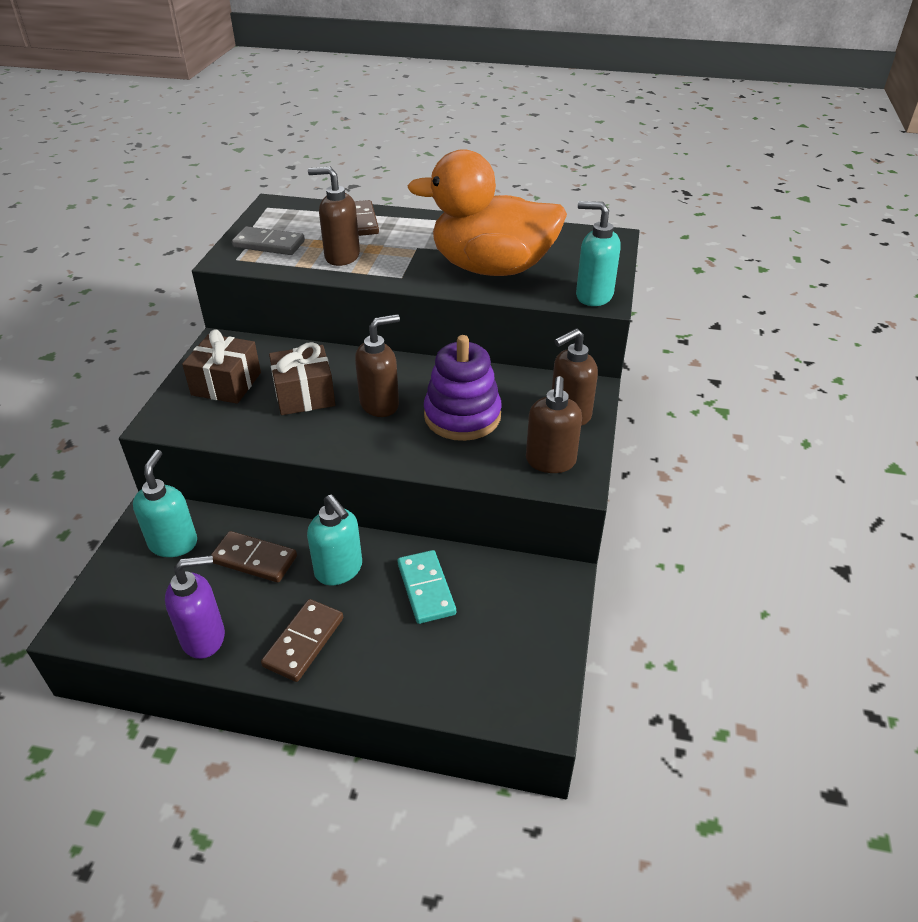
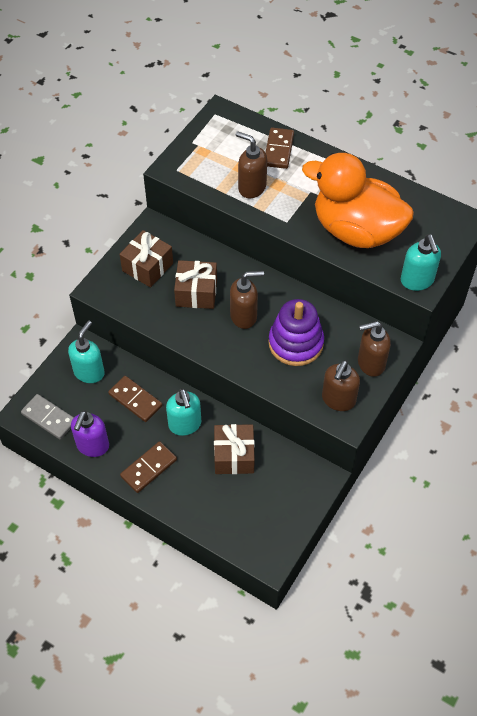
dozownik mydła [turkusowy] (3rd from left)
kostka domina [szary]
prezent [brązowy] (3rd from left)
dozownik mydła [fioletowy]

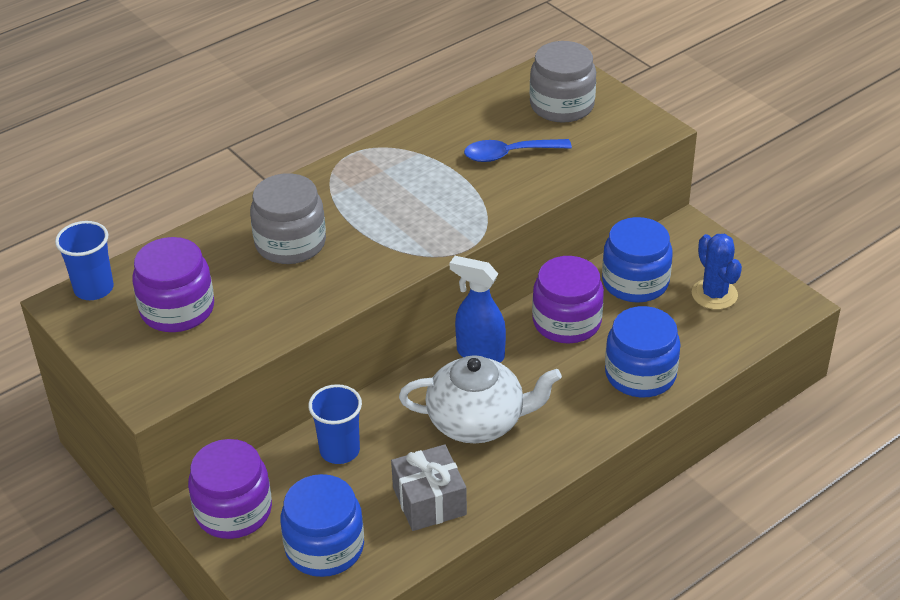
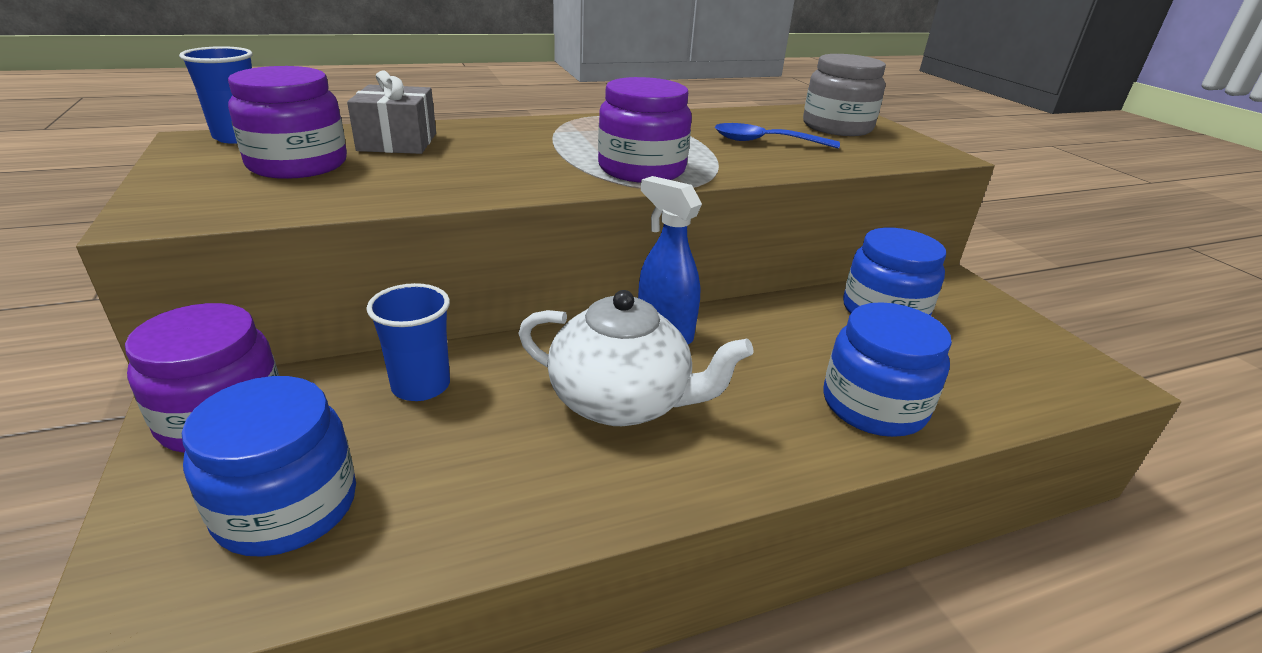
słoik [szary] (1st from left in the first image)
kaktus [niebieski]
słoik [fioletowy] (3rd from left)
prezent [szary]

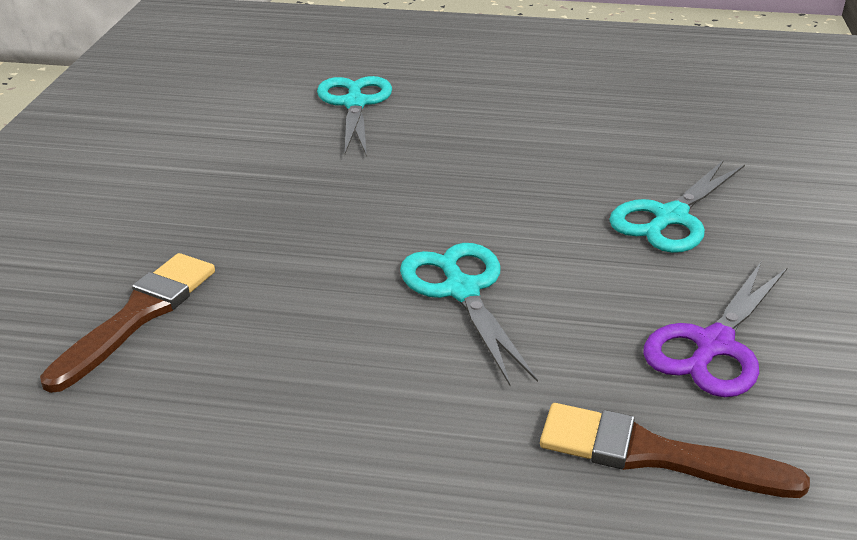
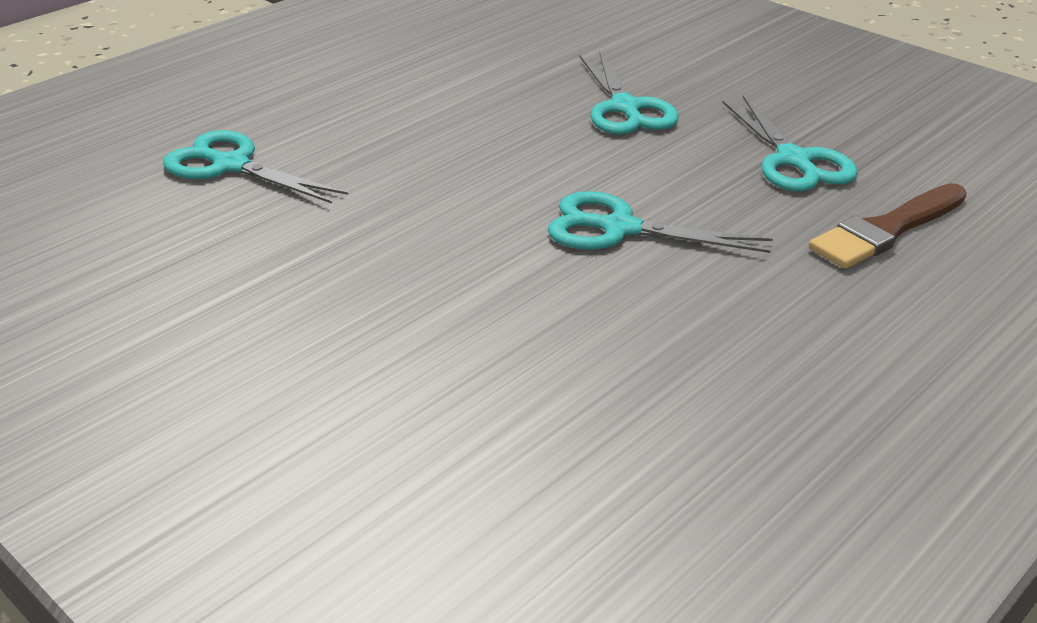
pędzel [brązowy] (1st from left in the first image)
nożyczki [turkusowy] (4th from left)

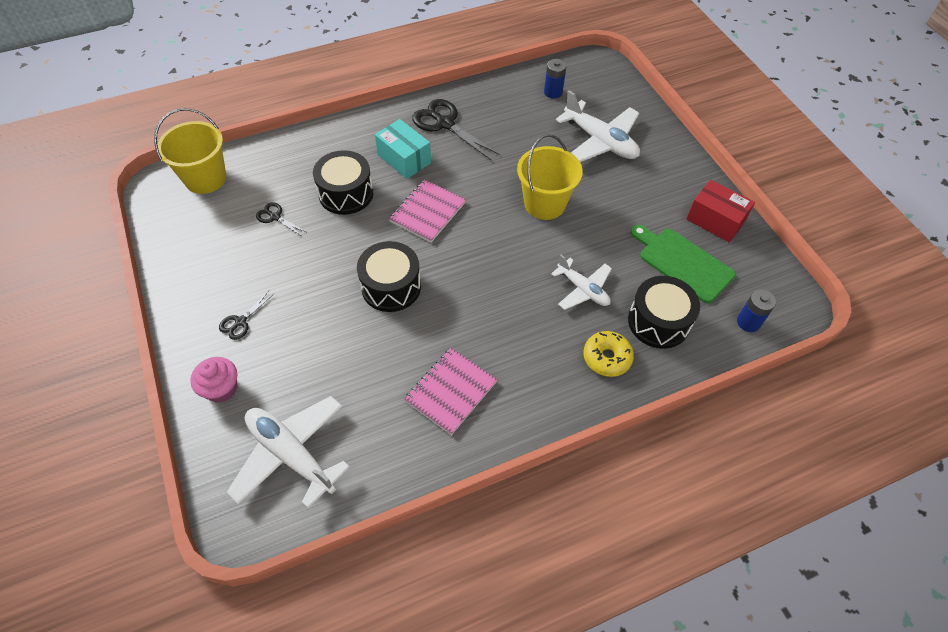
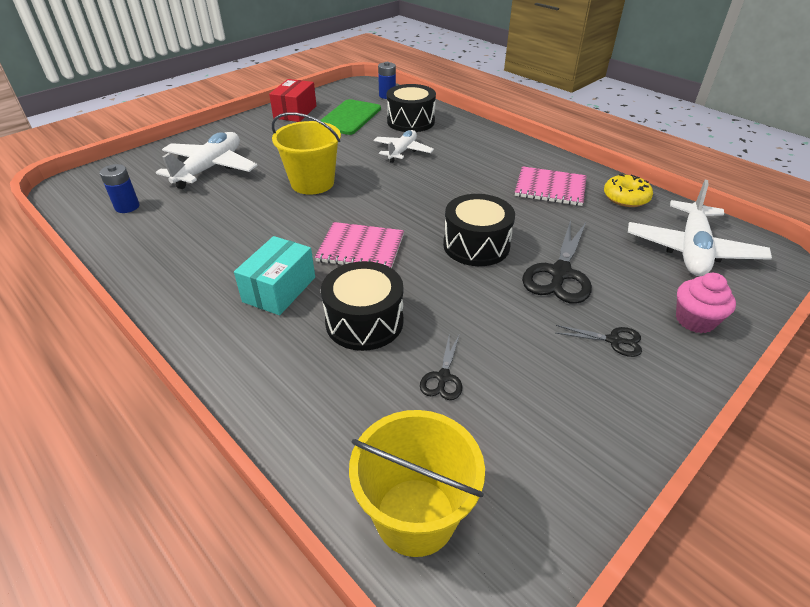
nożyczki [czarny] (2nd from left)
donut [żółty]

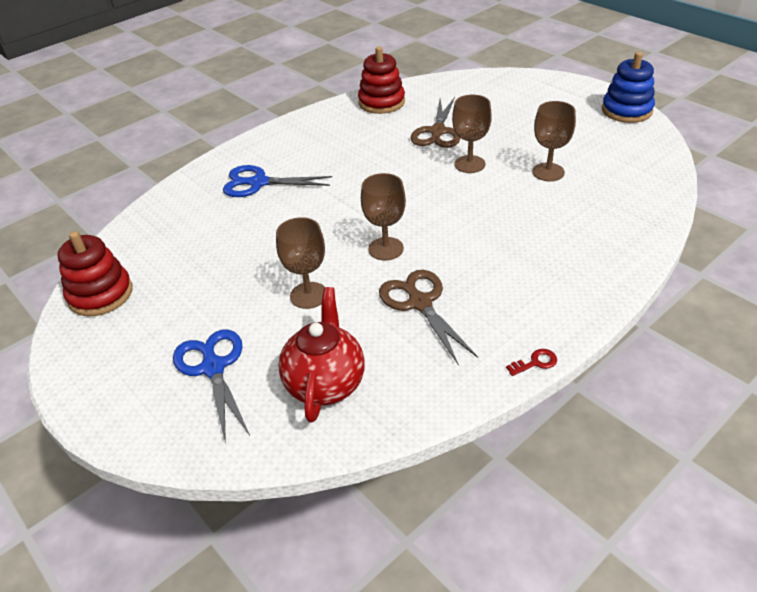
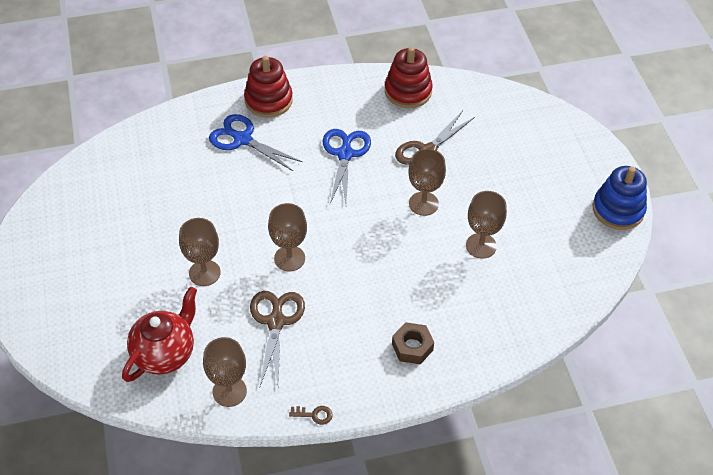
zabawka nakładanka [czerwony] (1st from left)
nożyczki [niebieski] (2nd from left)
klucz [brązowy]
nakrętka [brązowy]
kielich [brązowy] (2nd from left)

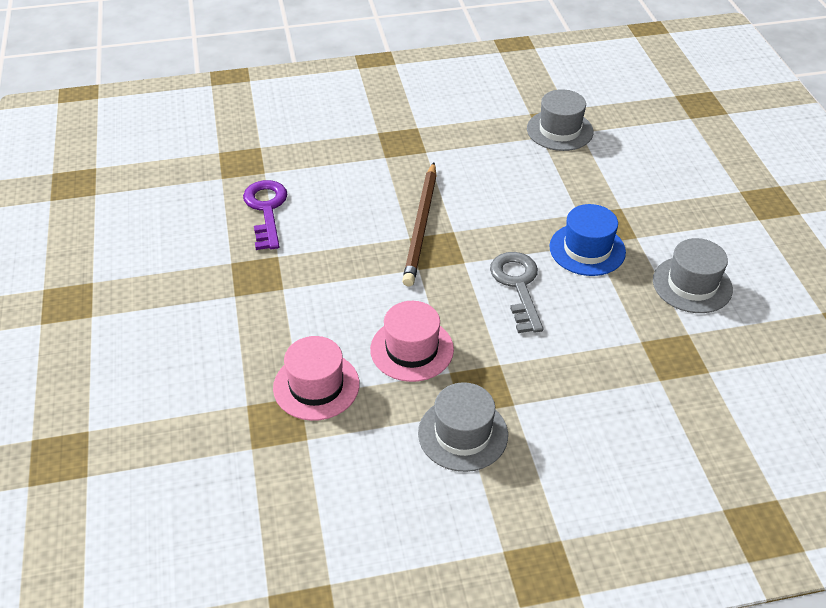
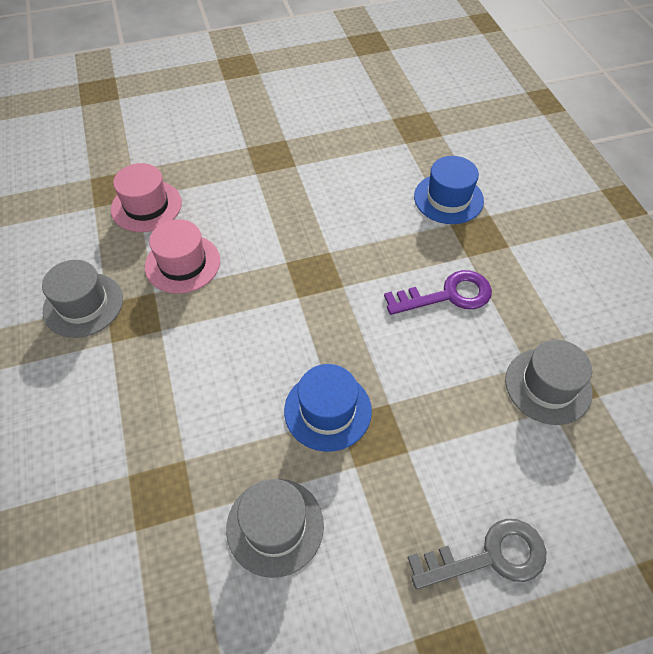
ołówek [brązowy]
klucz [fioletowy]
klucz [szary]
kapelusz [niebieski] (2nd from left)

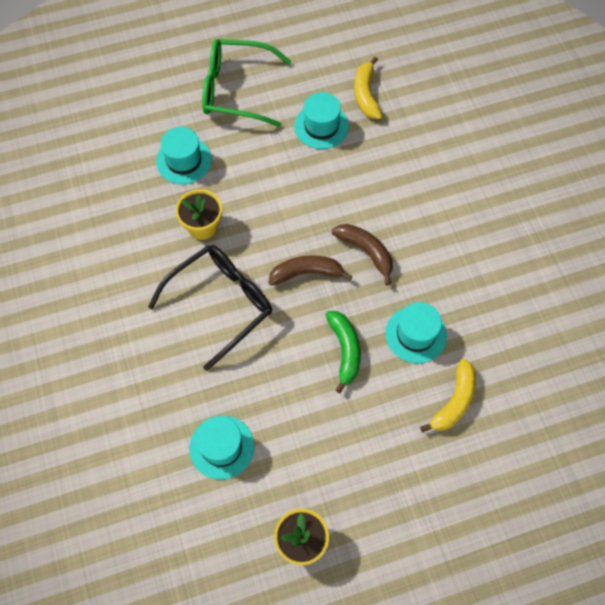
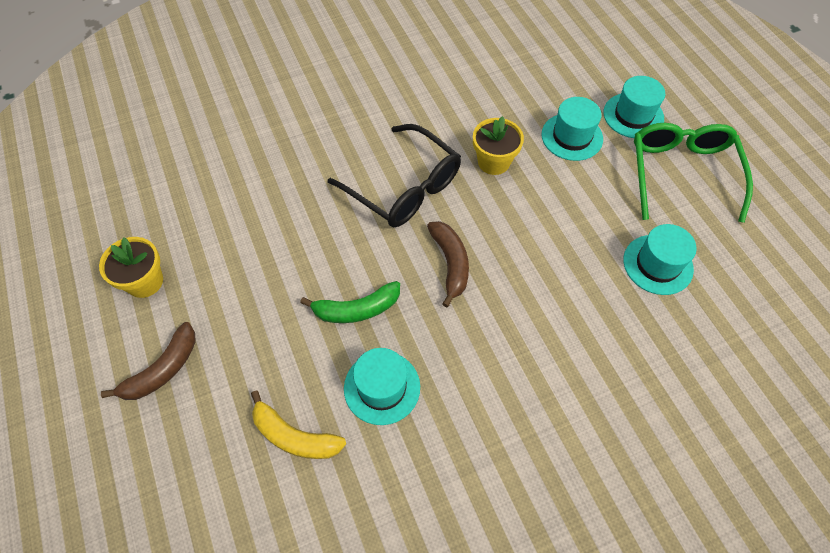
banan [żółty] (1st from left in the first image)
banan [brązowy] (1st from left)
kapelusz [turkusowy] (3rd from left)

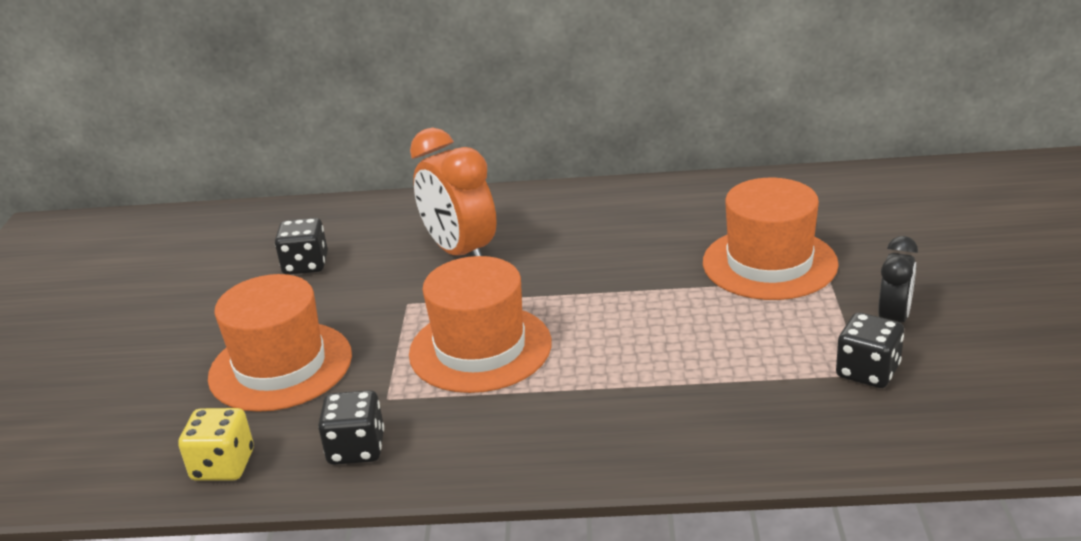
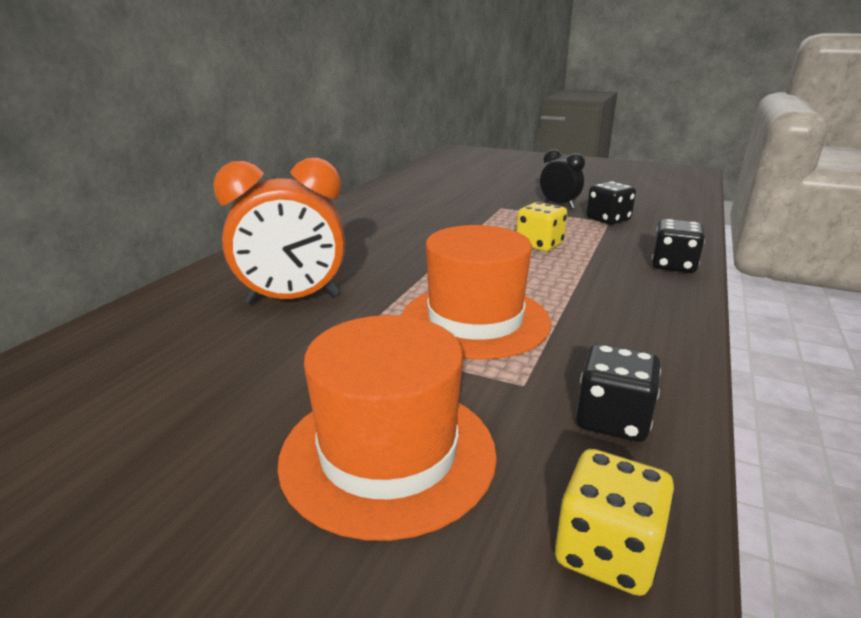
kapelusz [pomarańczowy] (3rd from left in the first image)
kostka do gry [czarny] (3rd from left)
kostka do gry [żółty] (1st from left)

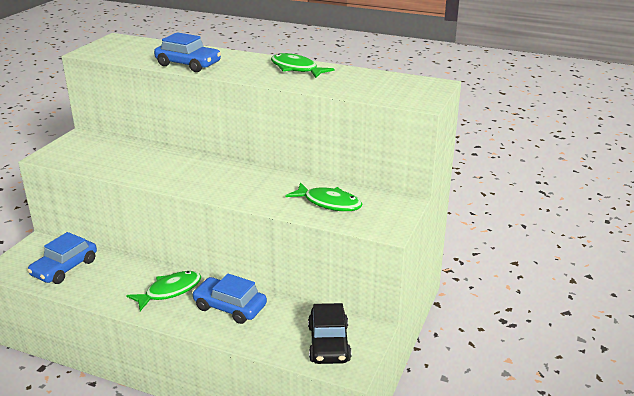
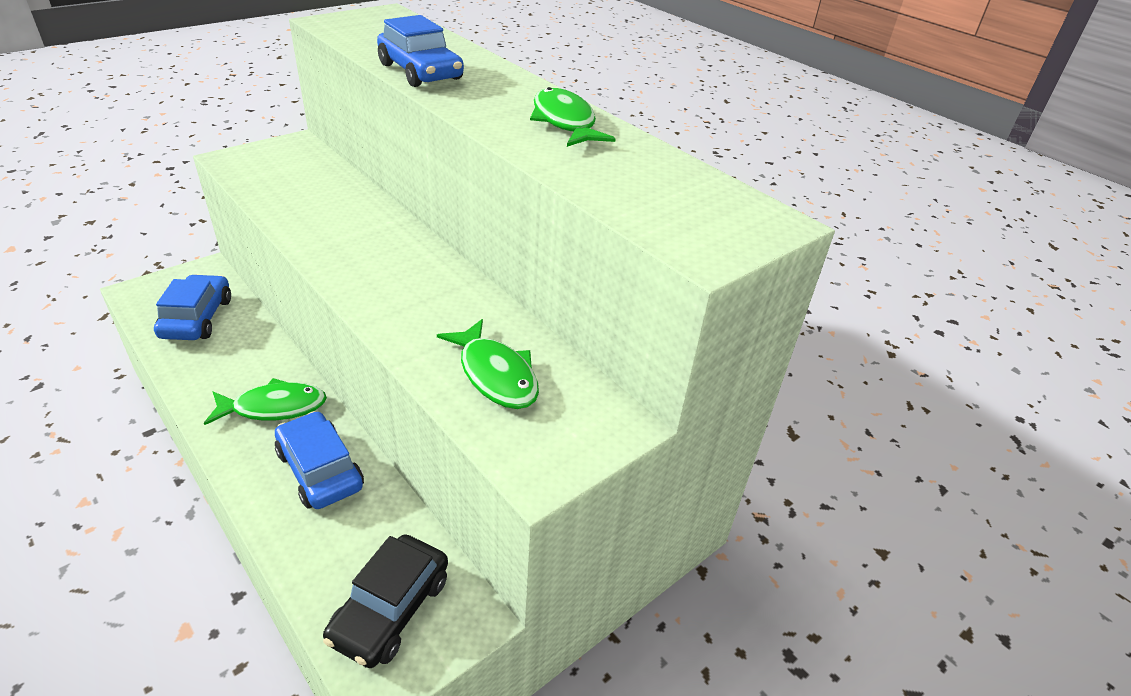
samochód [niebieski] (1st from left)

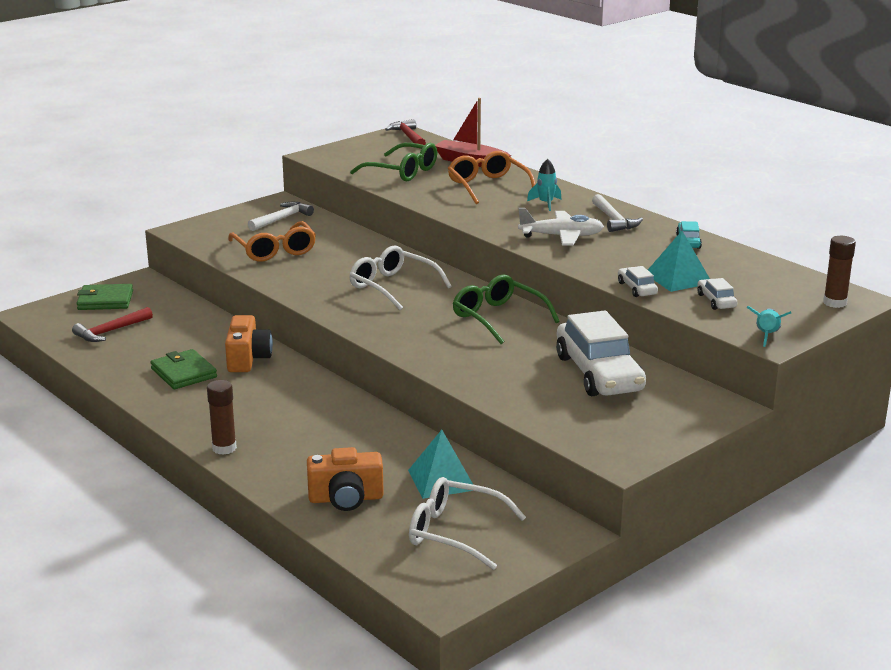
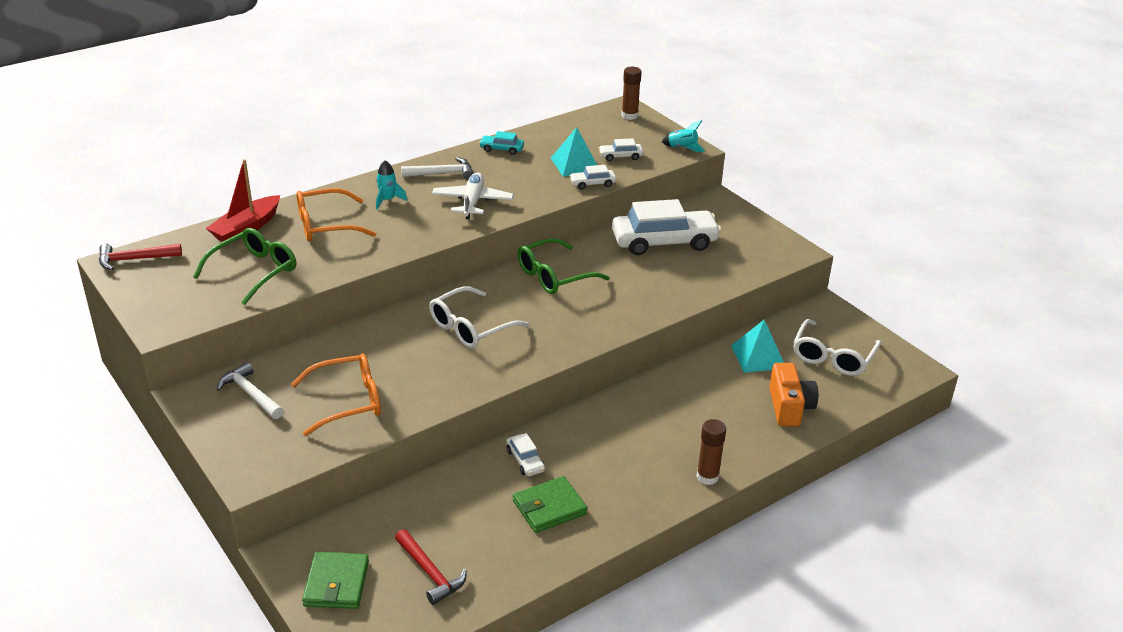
samochód [biały] (1st from left)

